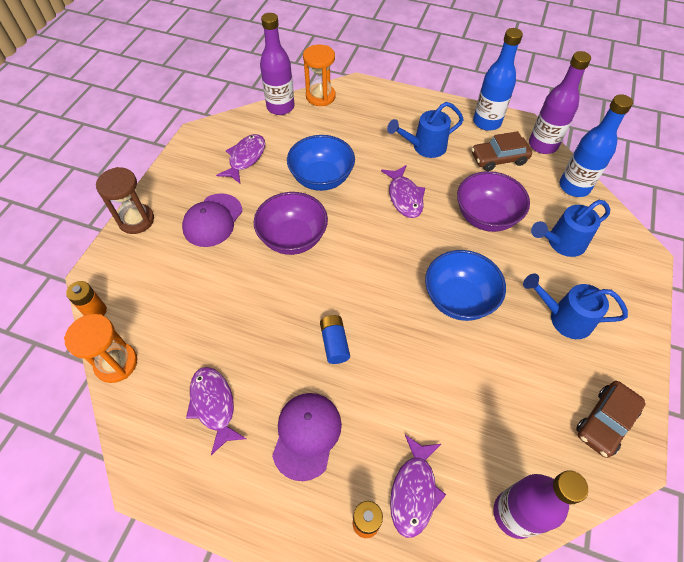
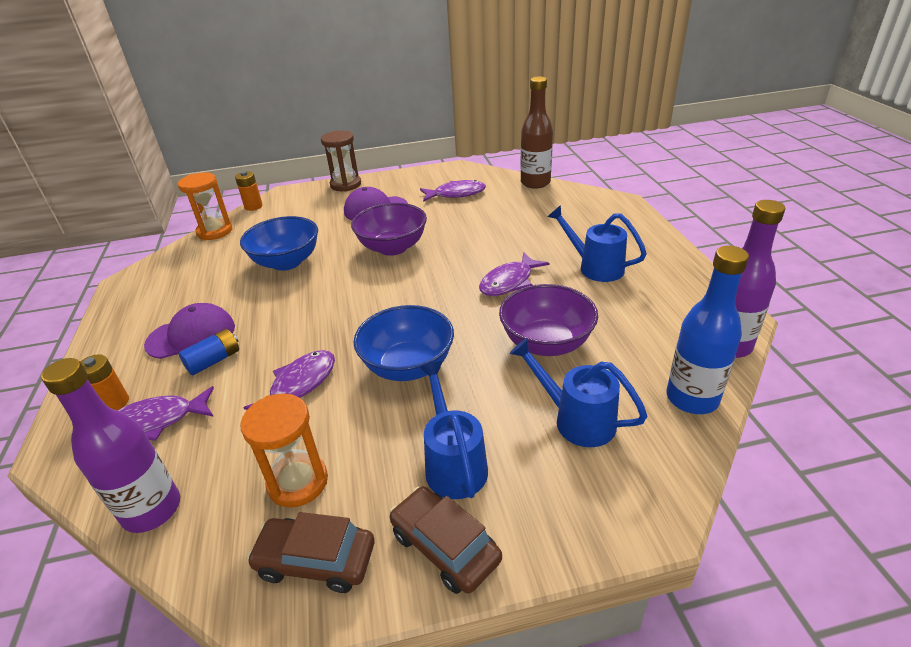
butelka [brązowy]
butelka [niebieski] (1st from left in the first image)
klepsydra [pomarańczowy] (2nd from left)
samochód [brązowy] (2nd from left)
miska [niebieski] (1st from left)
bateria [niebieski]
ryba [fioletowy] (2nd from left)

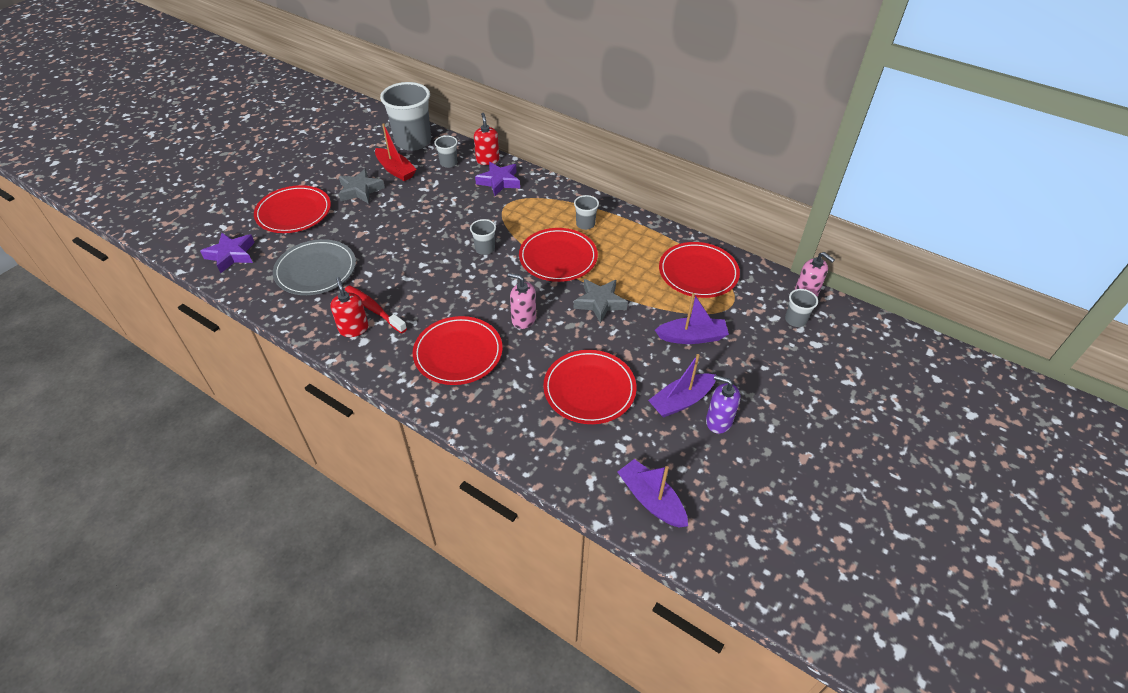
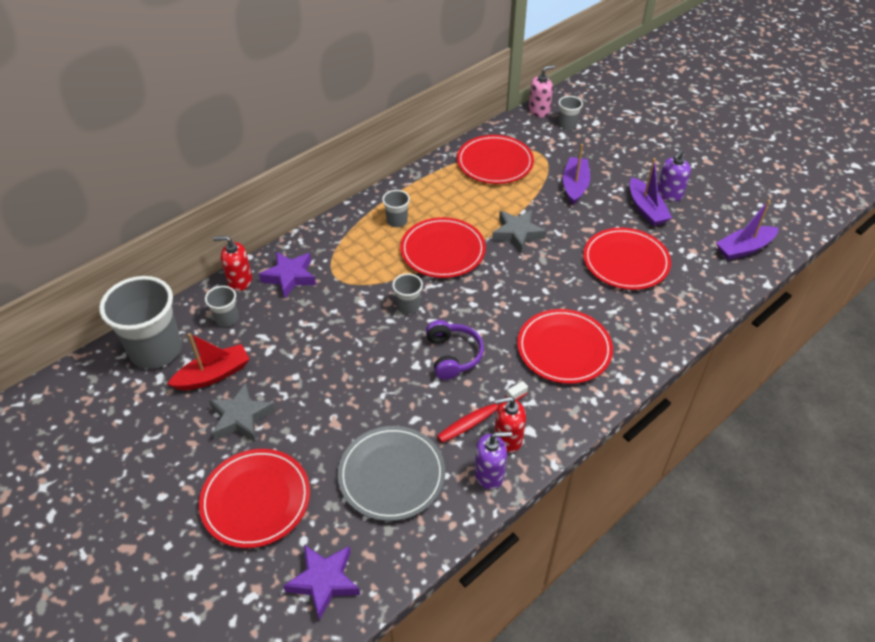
dozownik mydła [różowy] (1st from left in the first image)
słuchawki [fioletowy]
dozownik mydła [fioletowy] (1st from left)

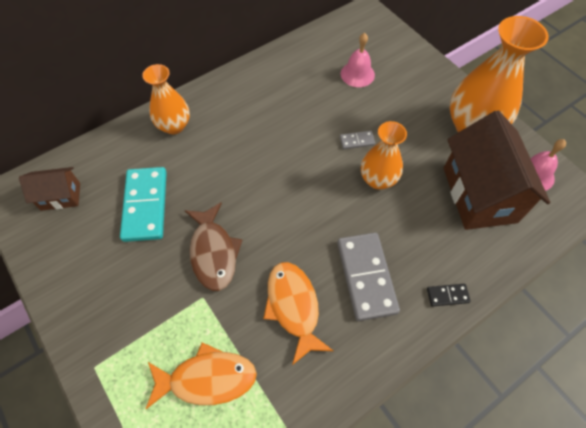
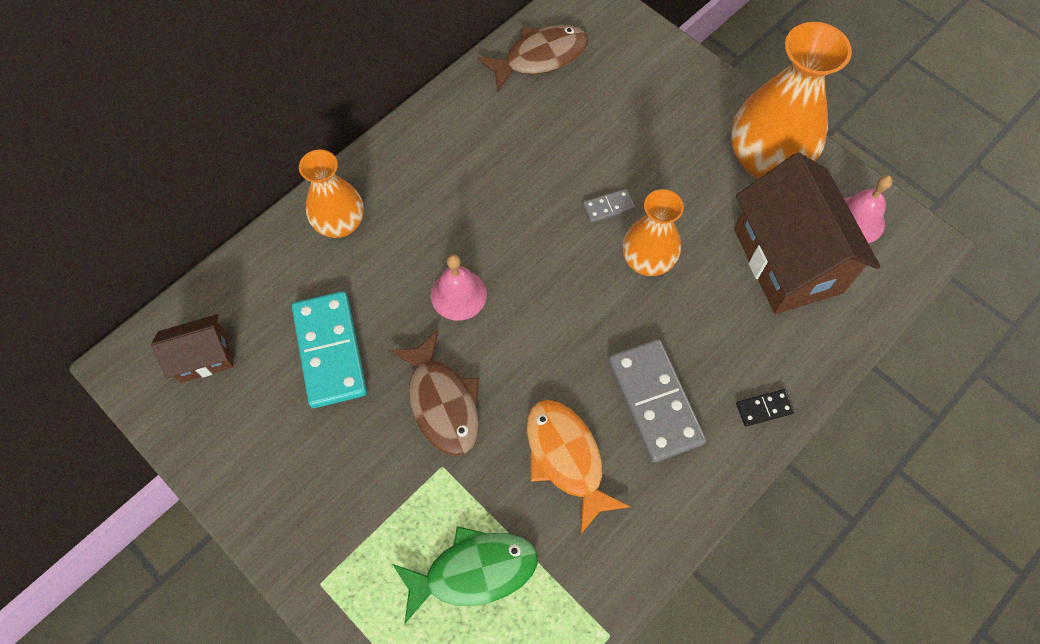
dzwonek [różowy] (1st from left)
ryba [zielony]
ryba [brązowy] (2nd from left)

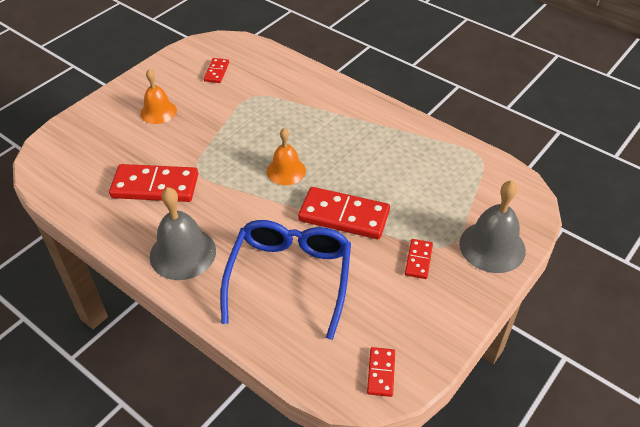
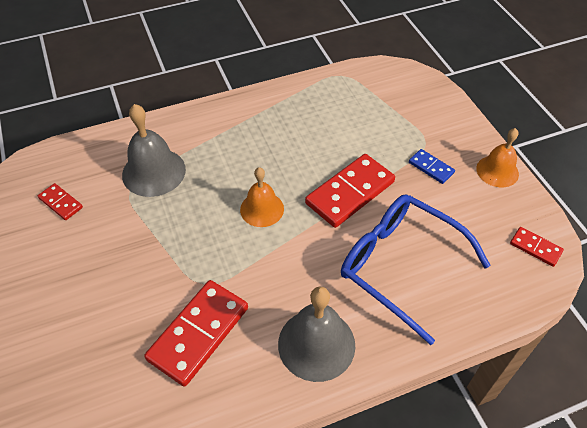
dzwonek [pomarańczowy] (2nd from left)
dzwonek [szary] (1st from left)
kostka domina [niebieski]

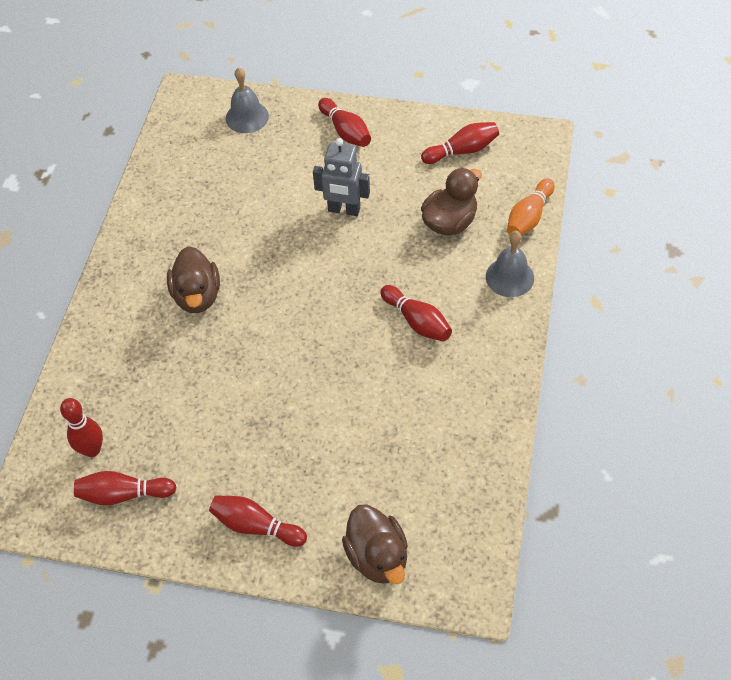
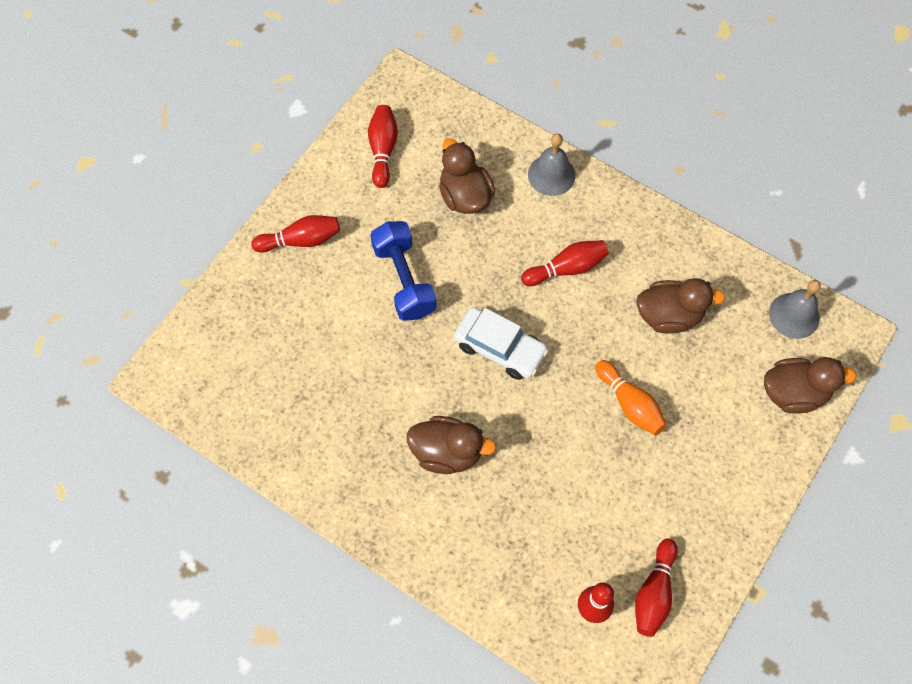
dzwonek [szary] (2nd from left)
hantel [niebieski]
kręgiel [pomarańczowy]
kręgiel [czerwony] (3rd from left in the first image)
kaczka [brązowy] (3rd from left)
samochód [biały]

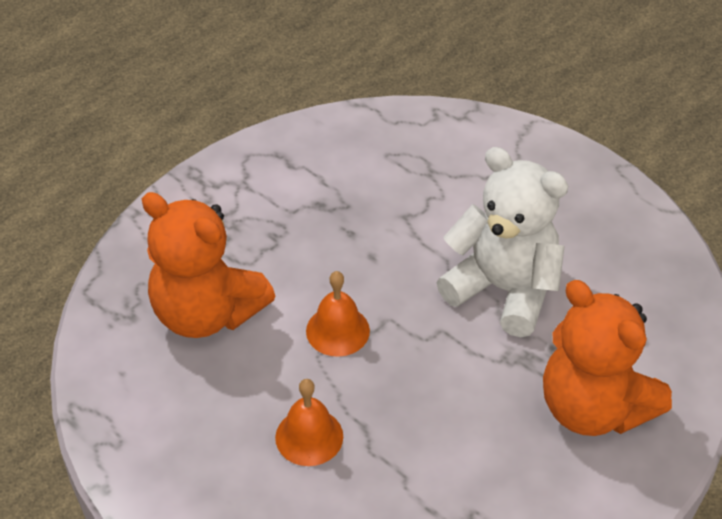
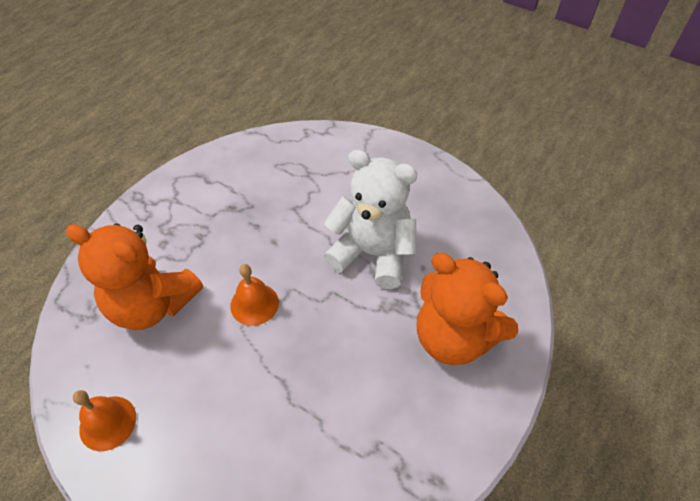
dzwonek [pomarańczowy] (1st from left)

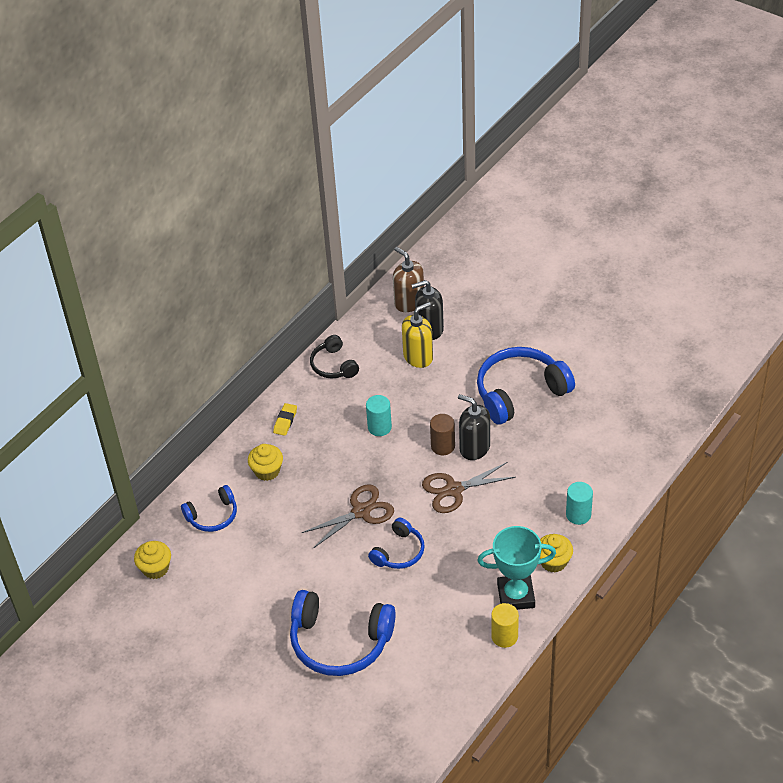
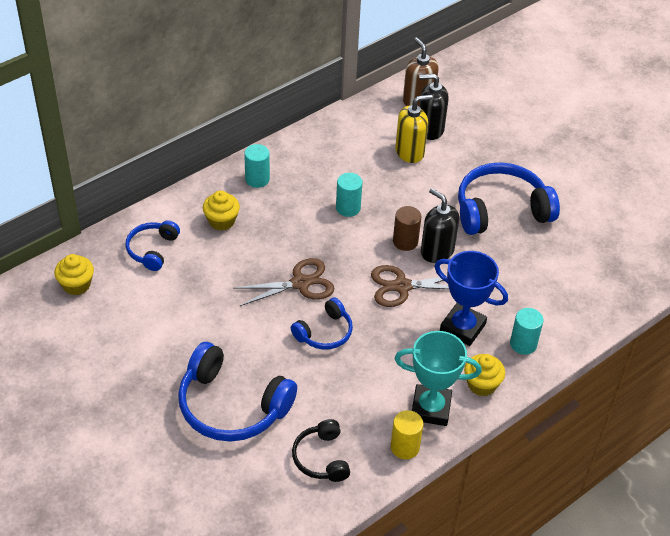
słuchawki [czarny]
walec [turkusowy] (1st from left)
słuchawki [niebieski] (1st from left)
puchar [niebieski]

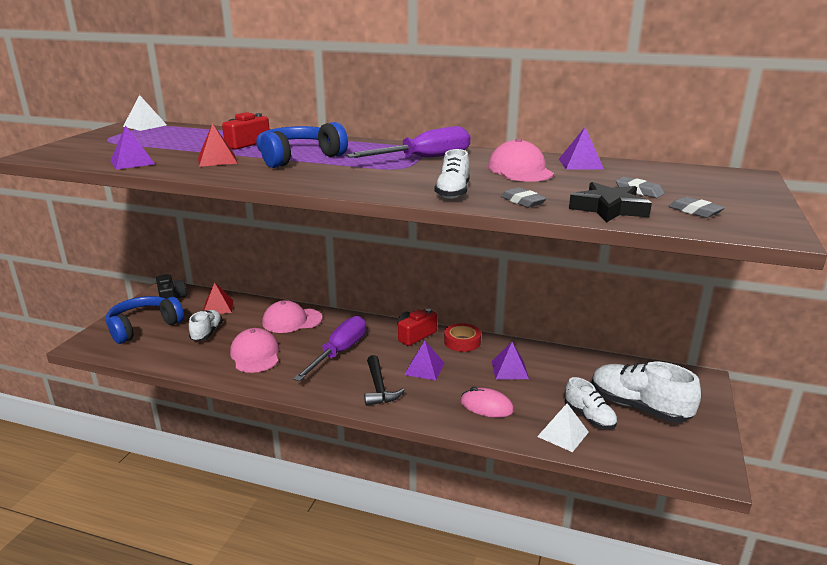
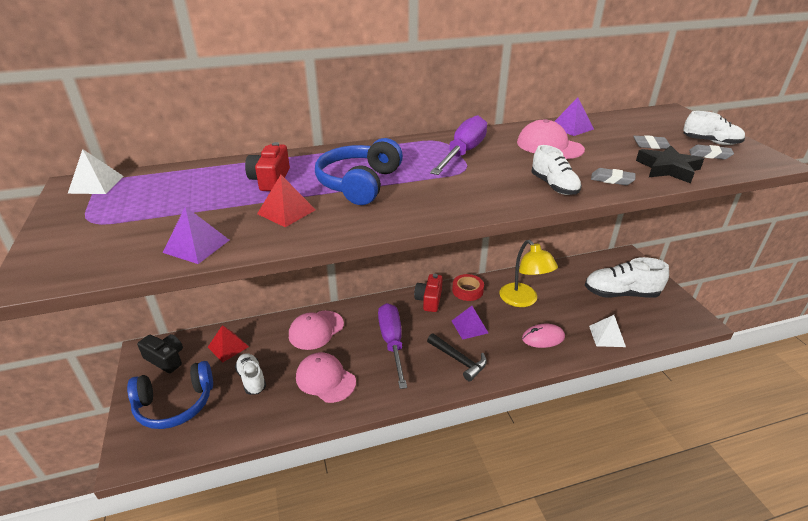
słuchawki [niebieski] (1st from left)
lampka [żółty]
but [biały] (4th from left)

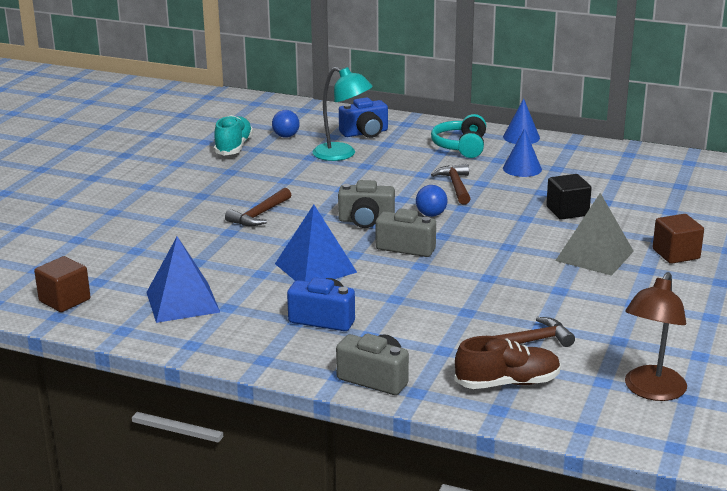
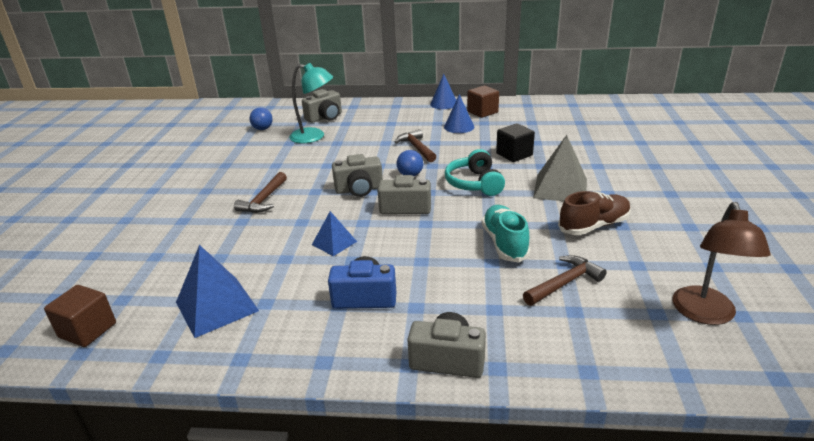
aparat fotograficzny [szary] (1st from left)
słuchawki [turkusowy]
but [turkusowy]
piramida [niebieski] (2nd from left)
sześcian [brązowy] (2nd from left)
but [brązowy]

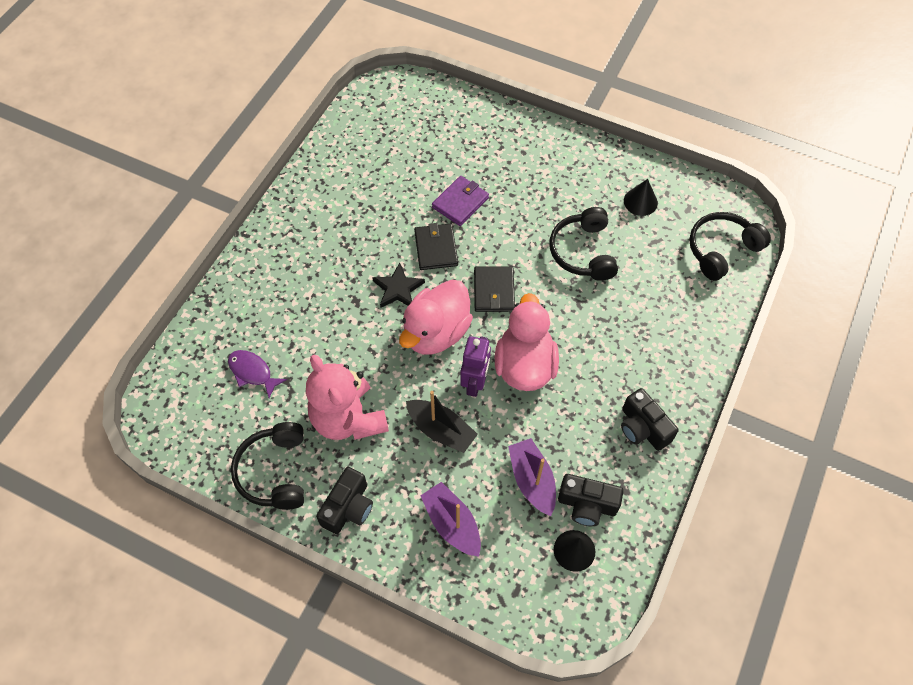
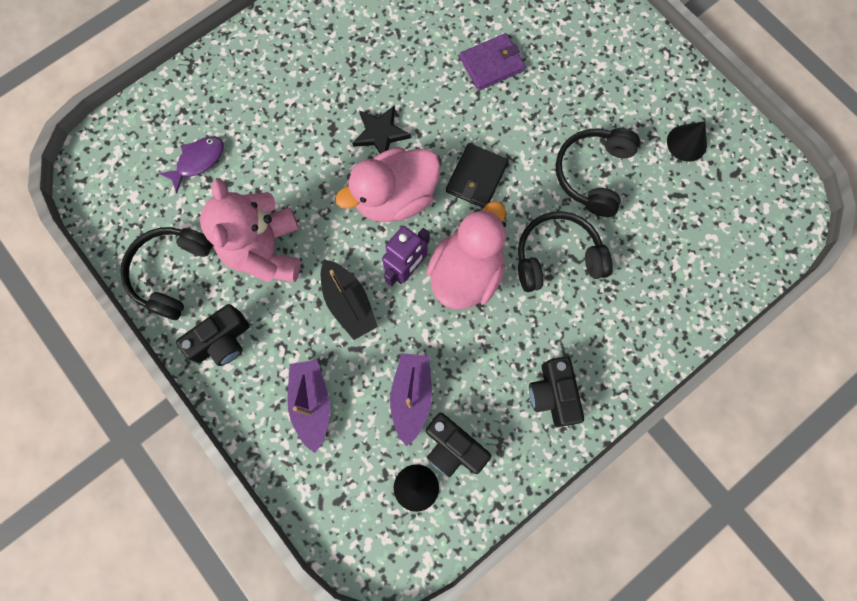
słuchawki [czarny] (2nd from left)
portfel [czarny] (1st from left in the first image)
ryba [fioletowy]

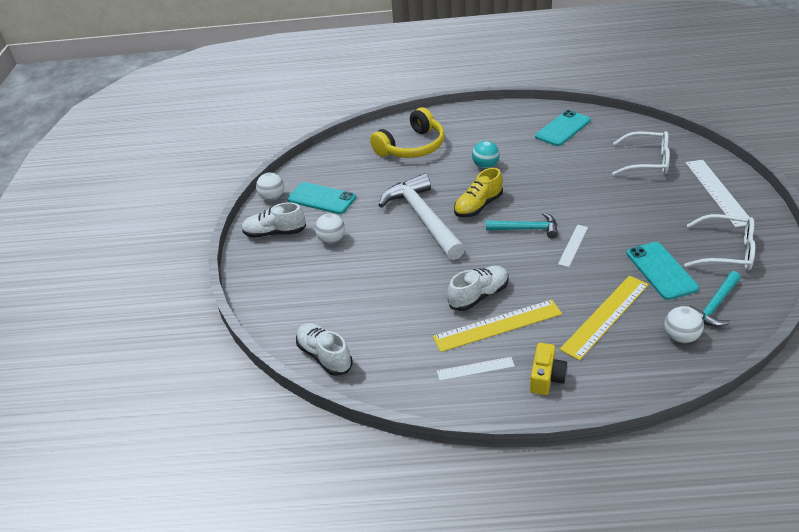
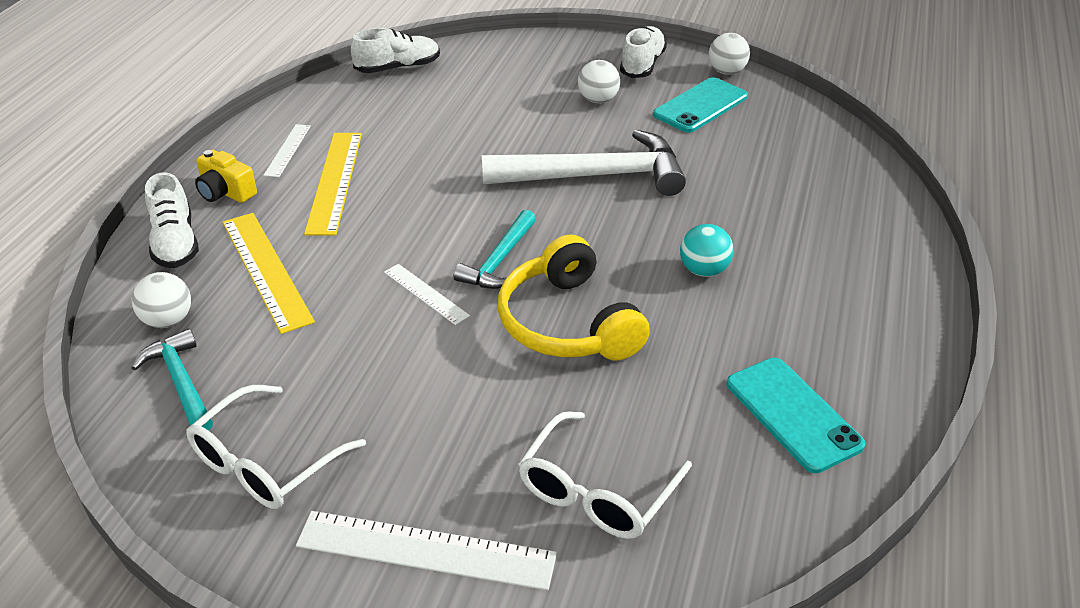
słuchawki [żółty]
but [żółty]
telefon [turkusowy] (3rd from left in the first image)
but [biały] (1st from left)

